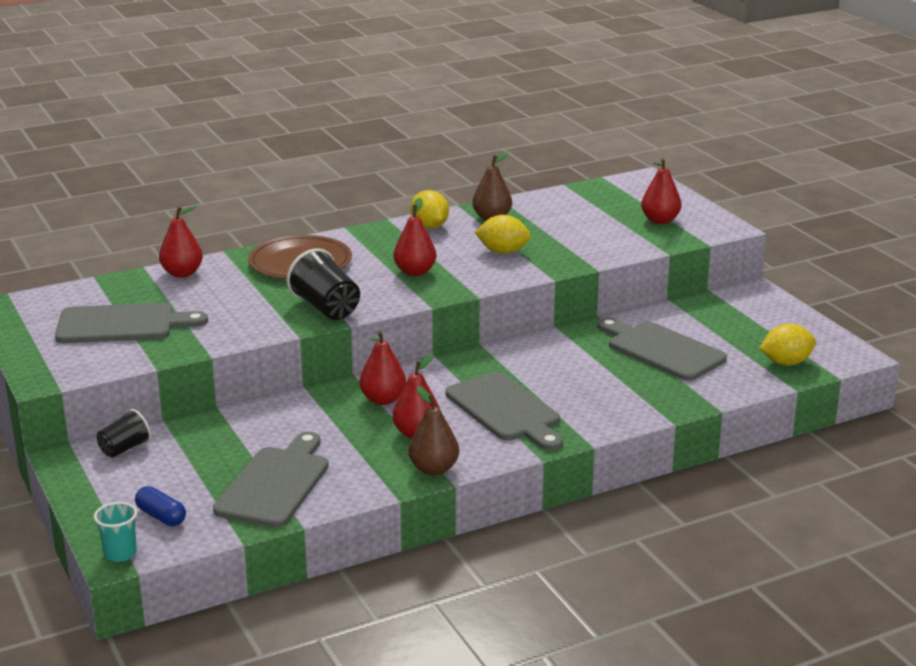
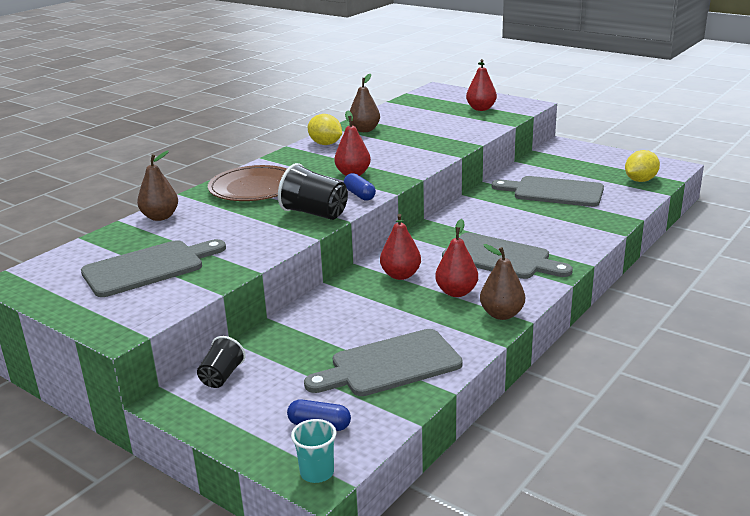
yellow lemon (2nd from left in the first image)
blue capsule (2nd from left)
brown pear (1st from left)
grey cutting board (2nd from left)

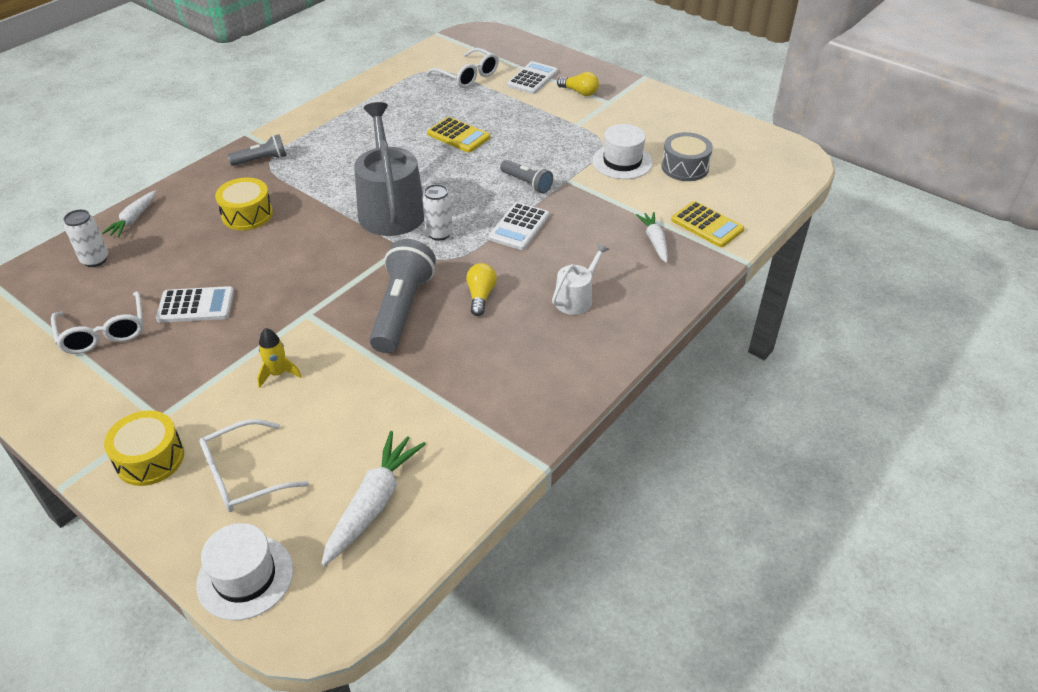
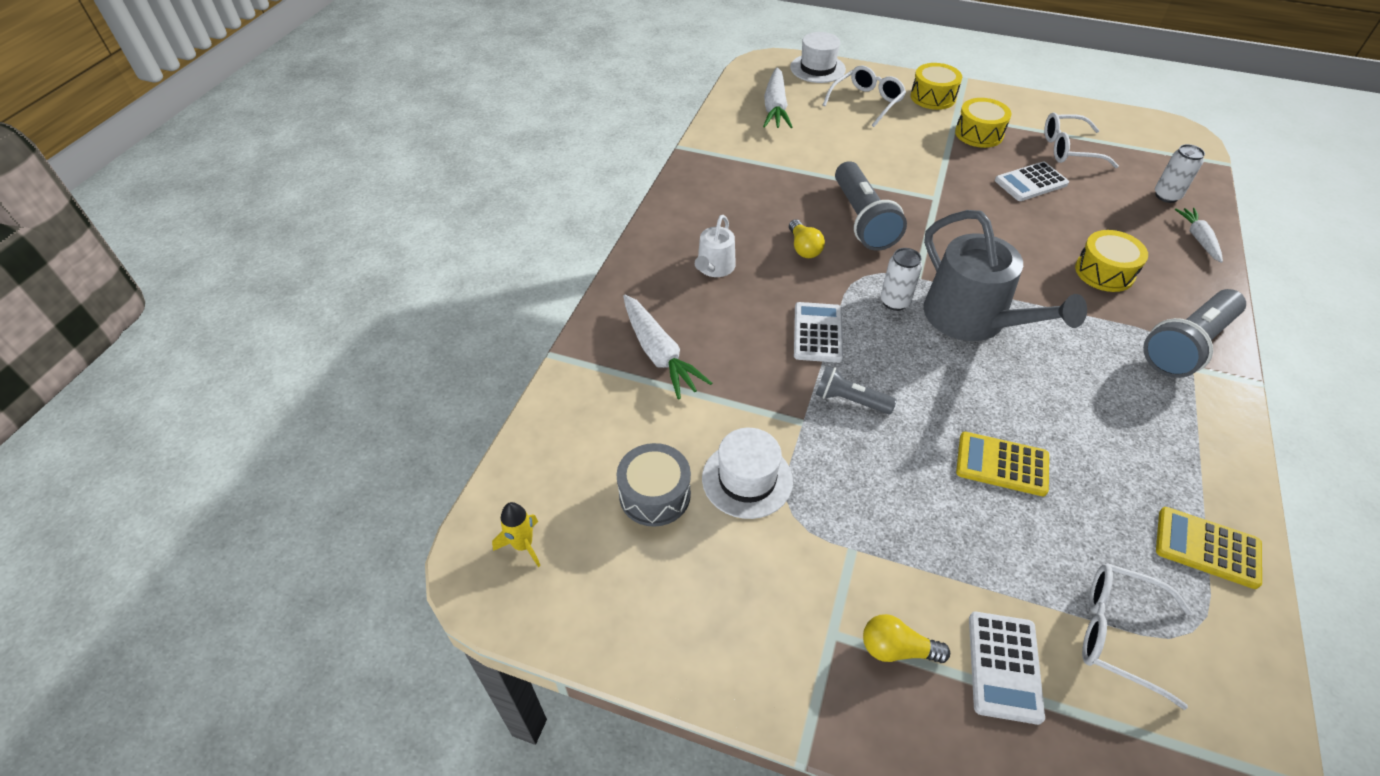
yellow drum (2nd from left)
yellow rocket
yellow calculator (2nd from left)
white glasses (2nd from left)
grey flashlight (3rd from left)
white carrot (1st from left)

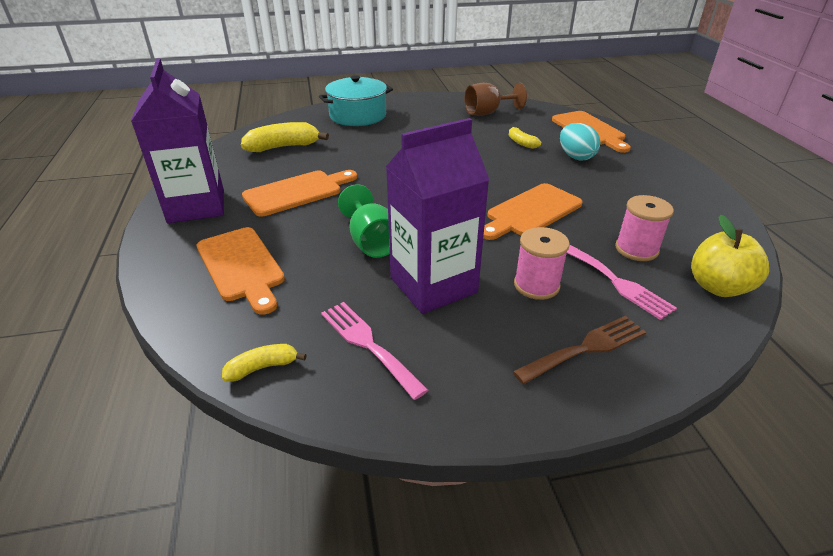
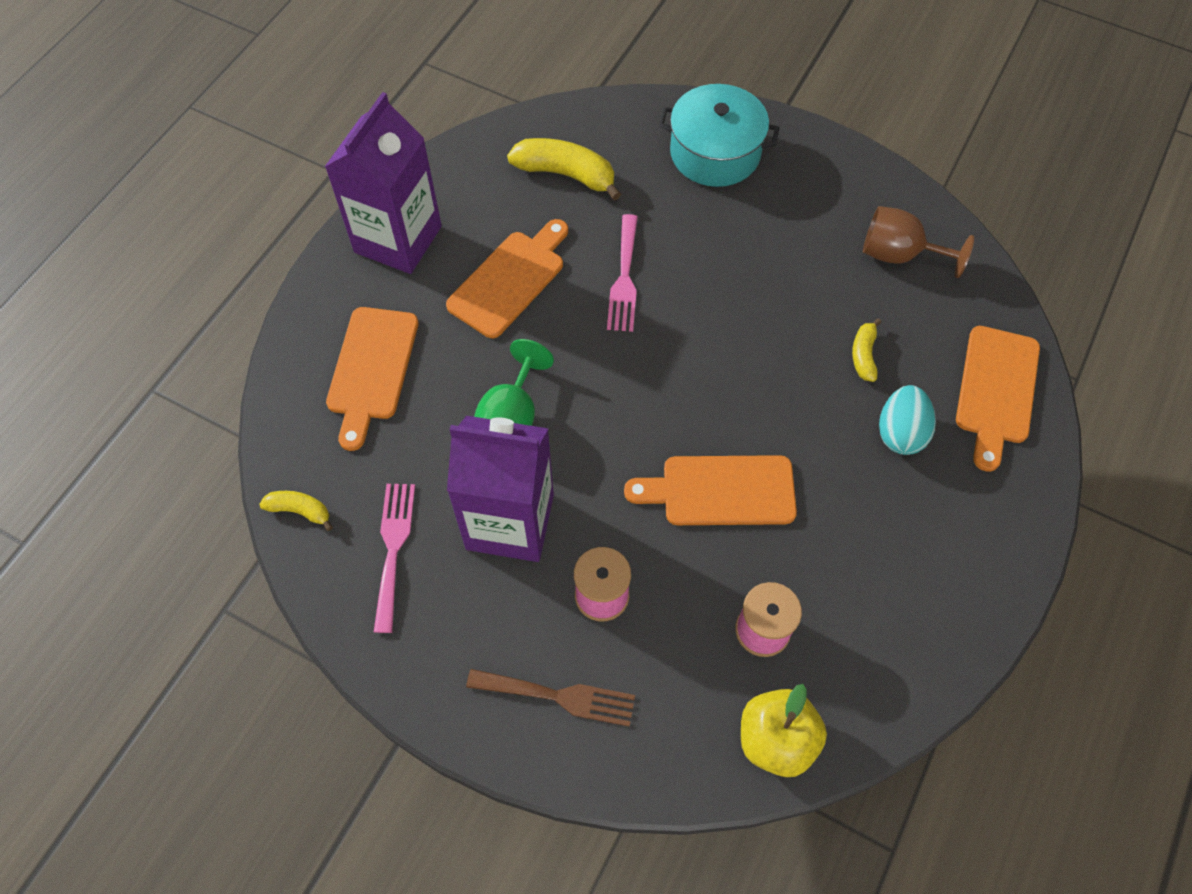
pink fork (2nd from left)
orange cutting board (2nd from left)

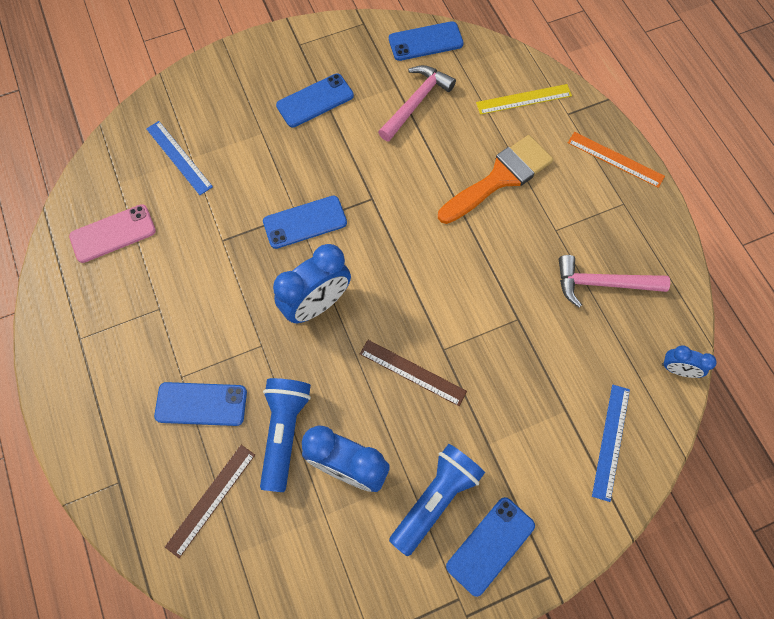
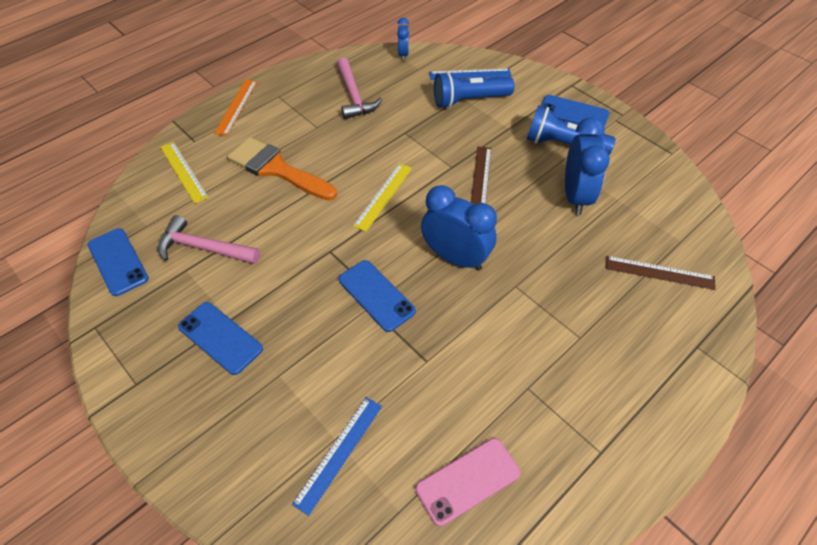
blue phone (1st from left in the first image)
yellow ruler (2nd from left)
blue flashlight (1st from left)
pink phone

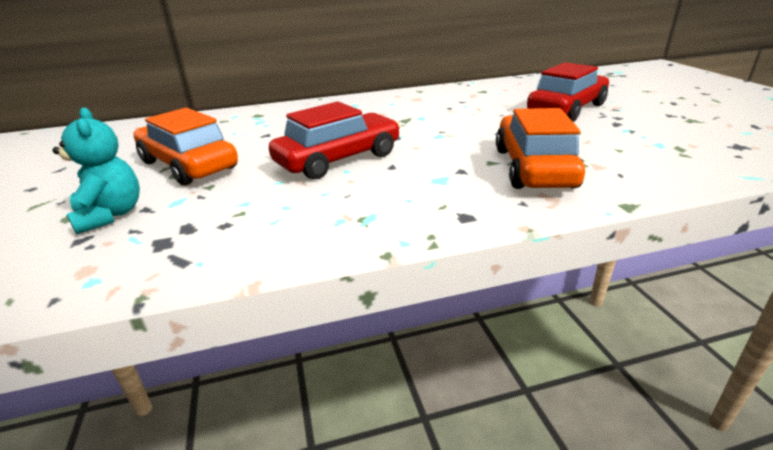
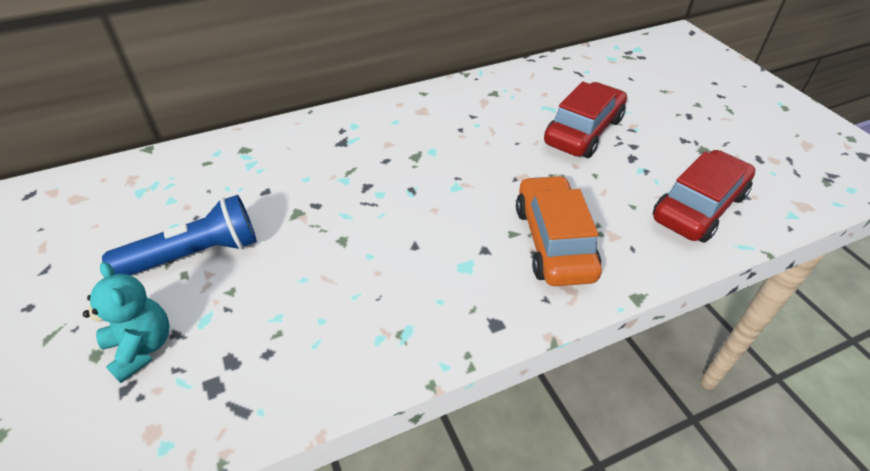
red car (2nd from left)
blue flashlight

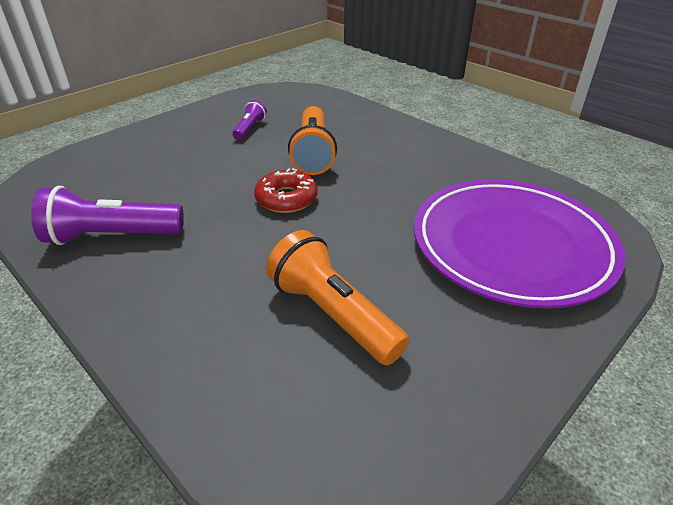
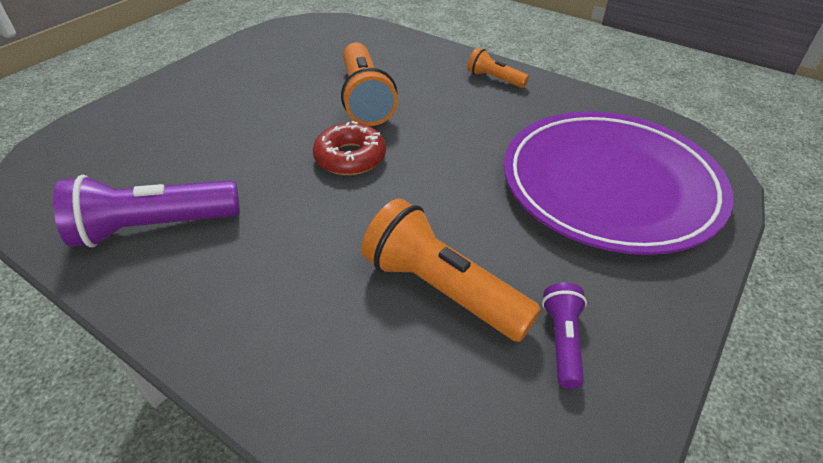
orange flashlight (3rd from left)
purple flashlight (2nd from left)

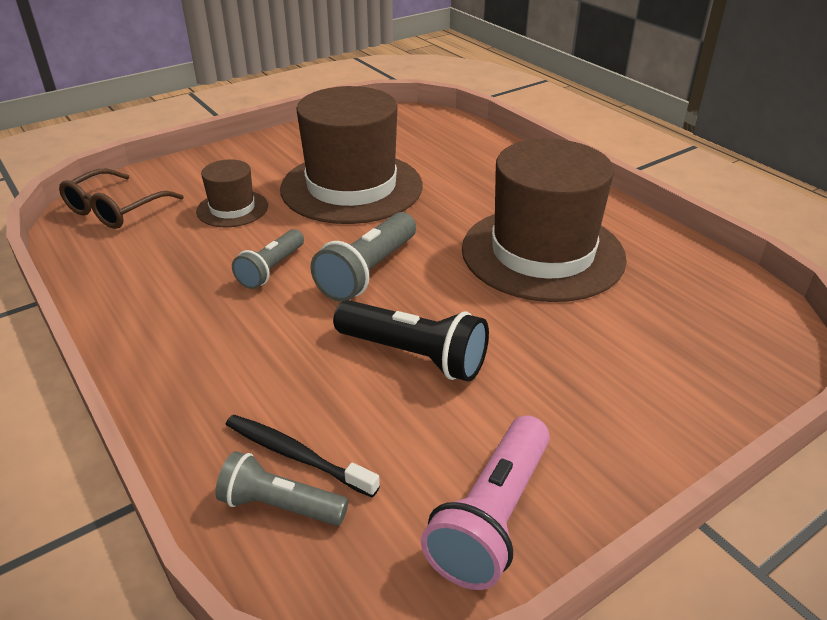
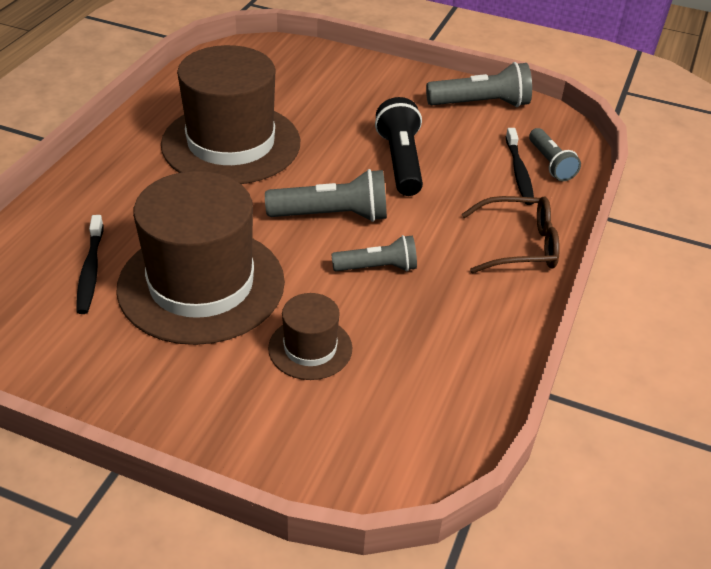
black toothbrush (1st from left)
brown glasses
grey flashlight (3rd from left)

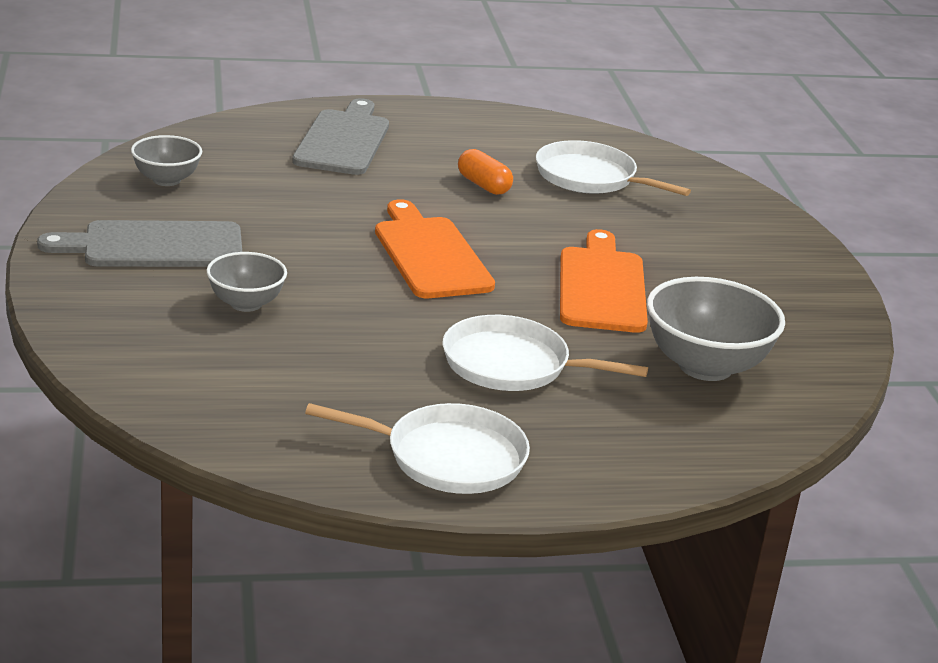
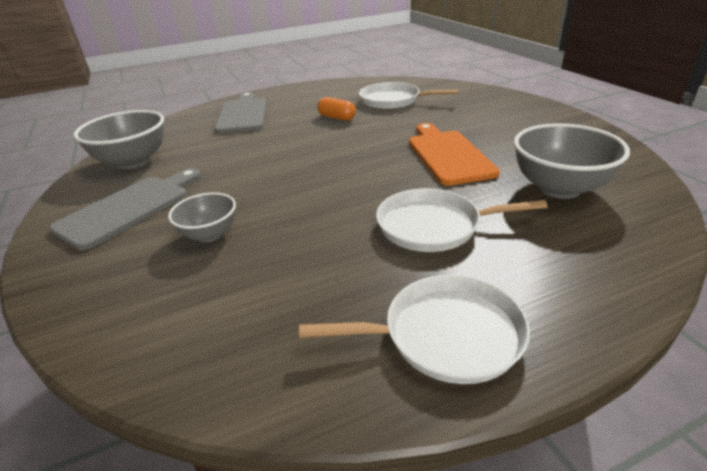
orange cutting board (1st from left in the first image)
grey cutting board (1st from left)
grey bowl (1st from left)

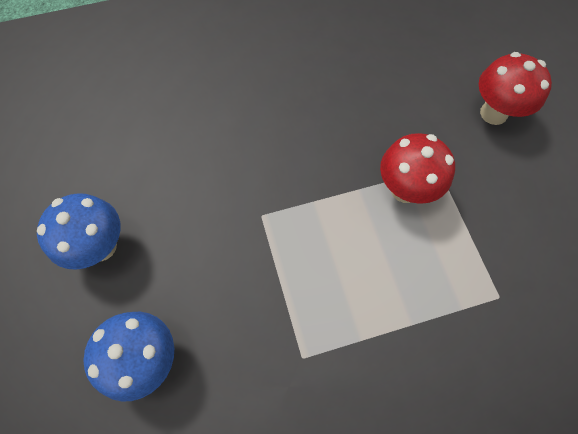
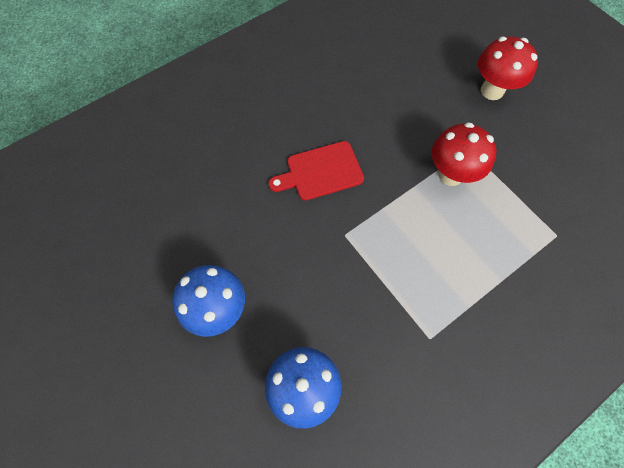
red cutting board

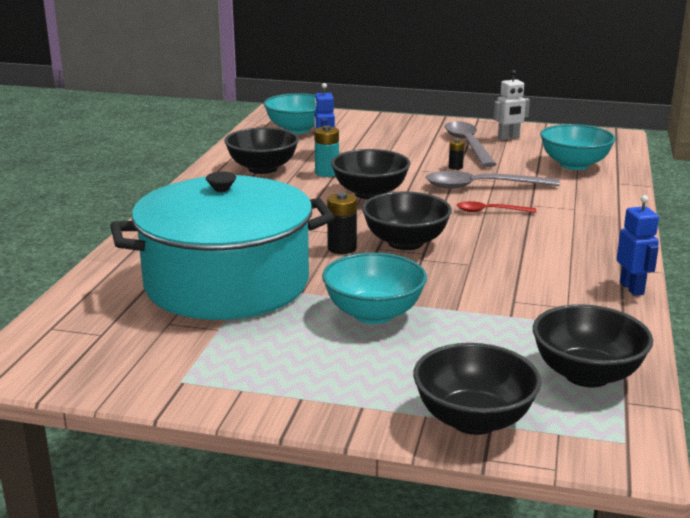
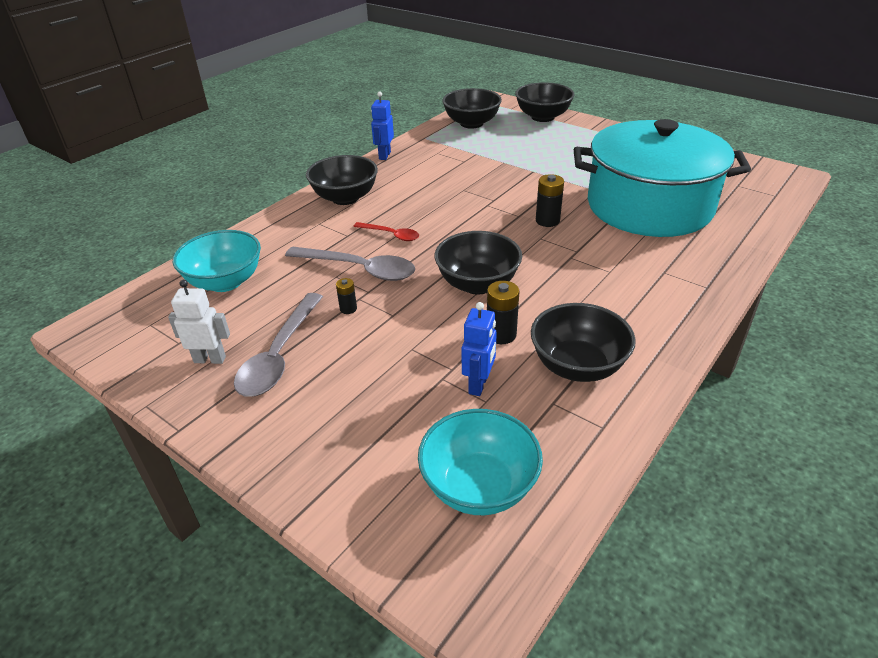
turquoise bowl (2nd from left in the first image)
black bowl (1st from left)
black battery (2nd from left)

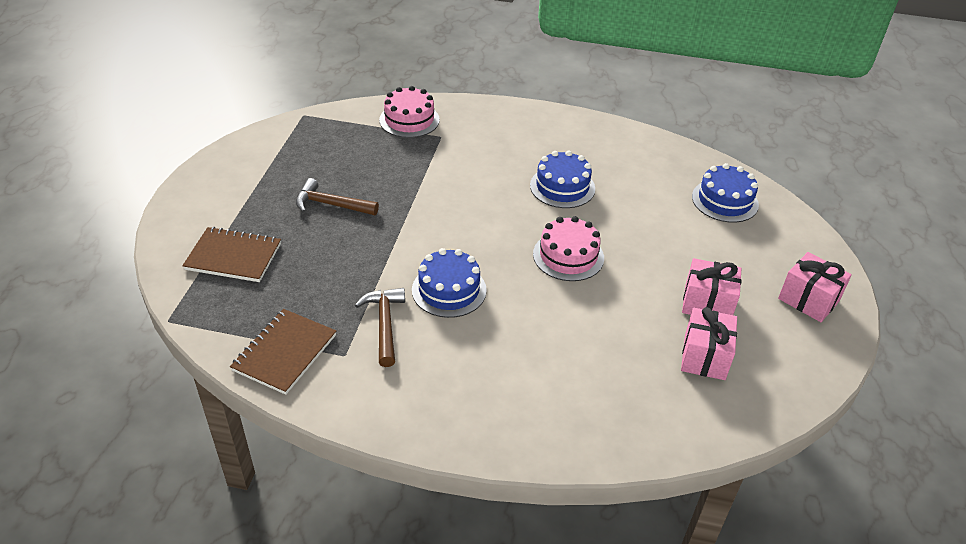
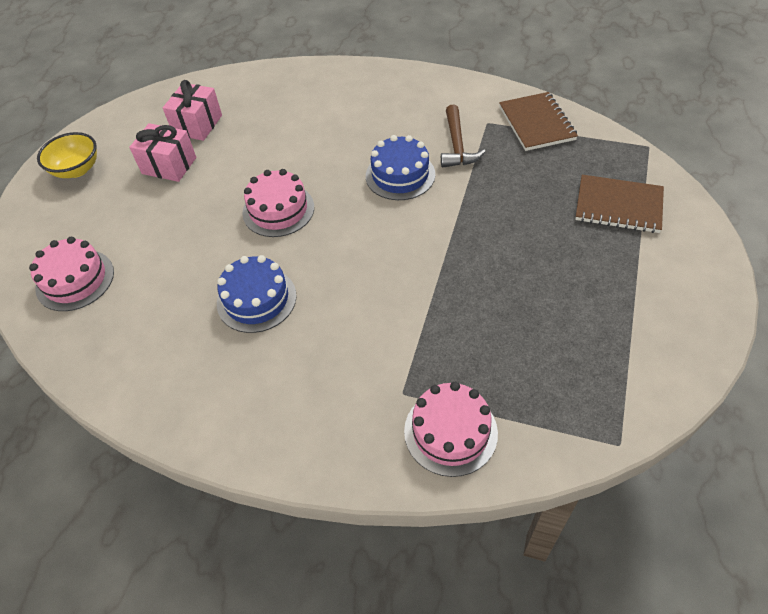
brown hammer (1st from left in the first image)
yellow bowl
pink cake (1st from left)
brown notebook (1st from left)

